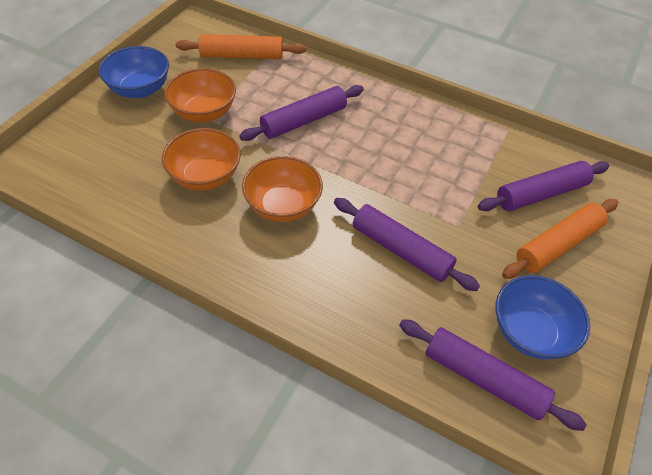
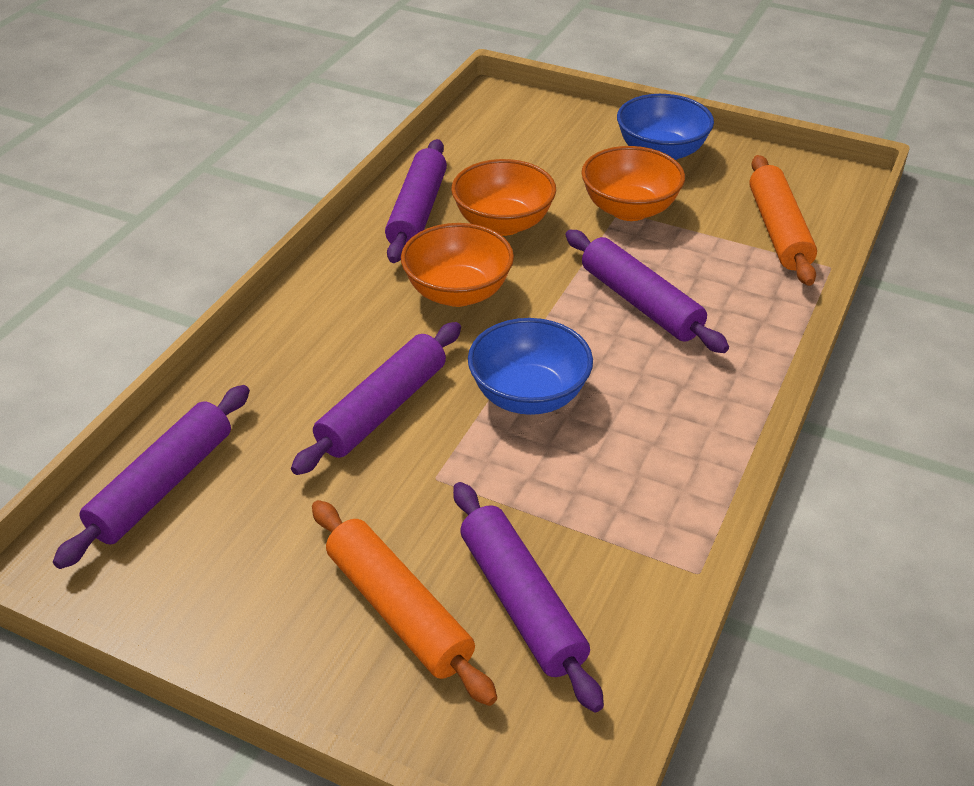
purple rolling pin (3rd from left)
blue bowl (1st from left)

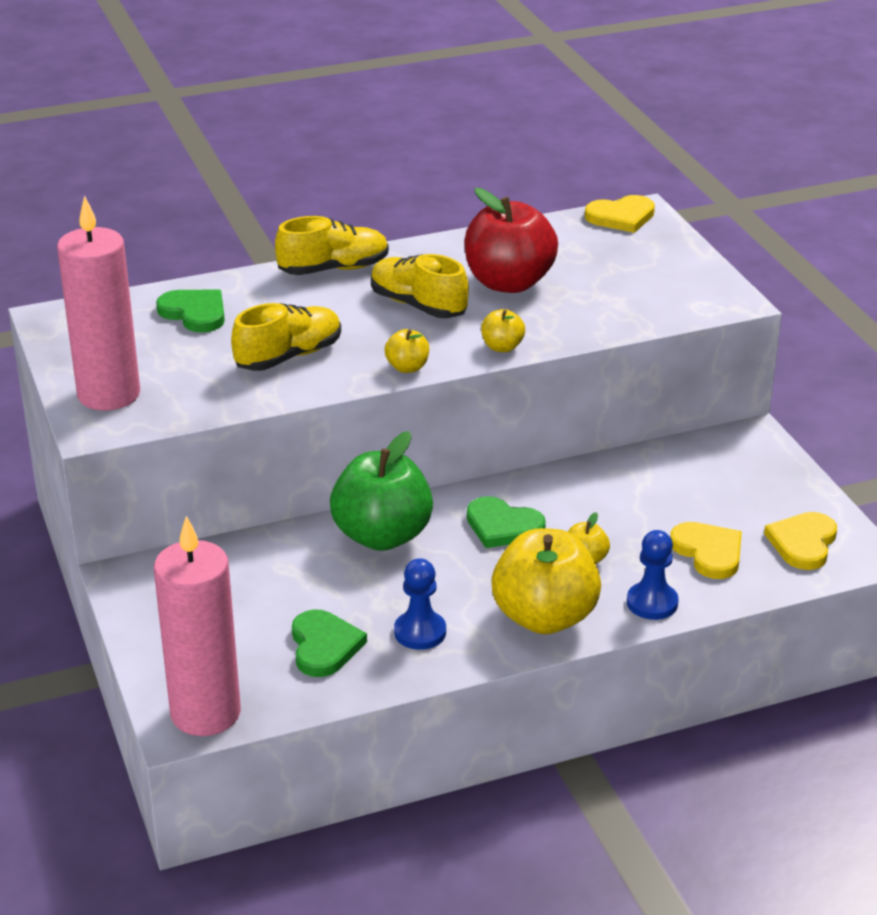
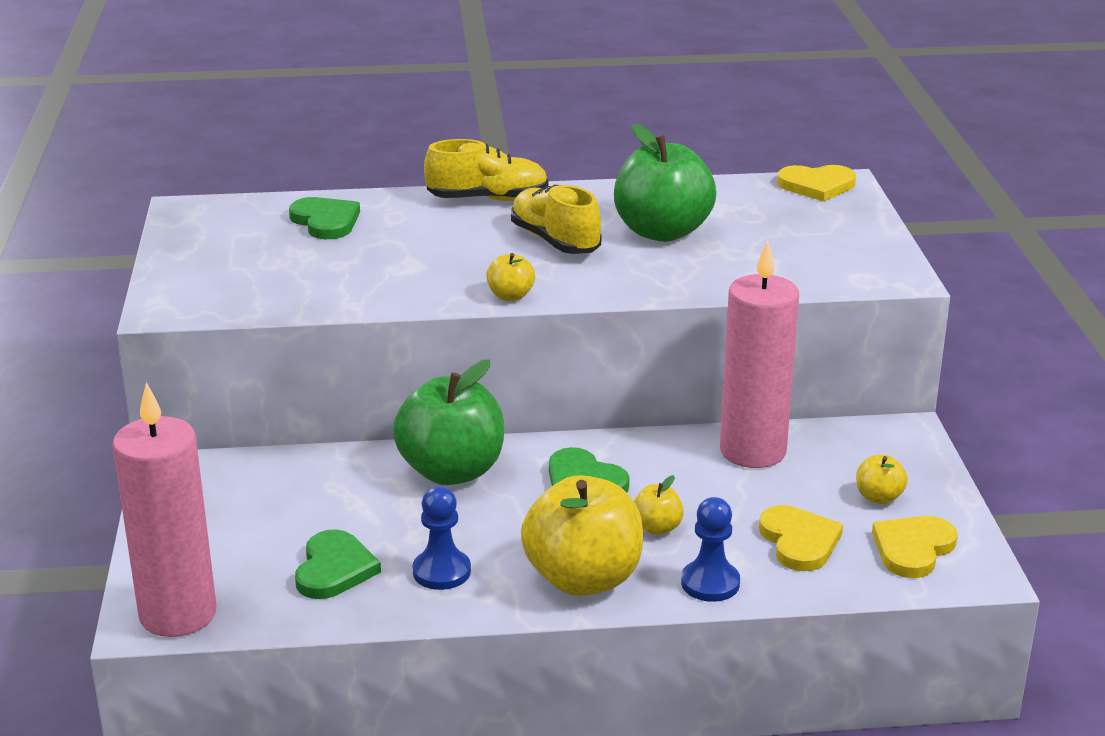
yellow shoe (1st from left in the first image)
pink candle (2nd from left)
yellow apple (4th from left)
green apple (2nd from left)

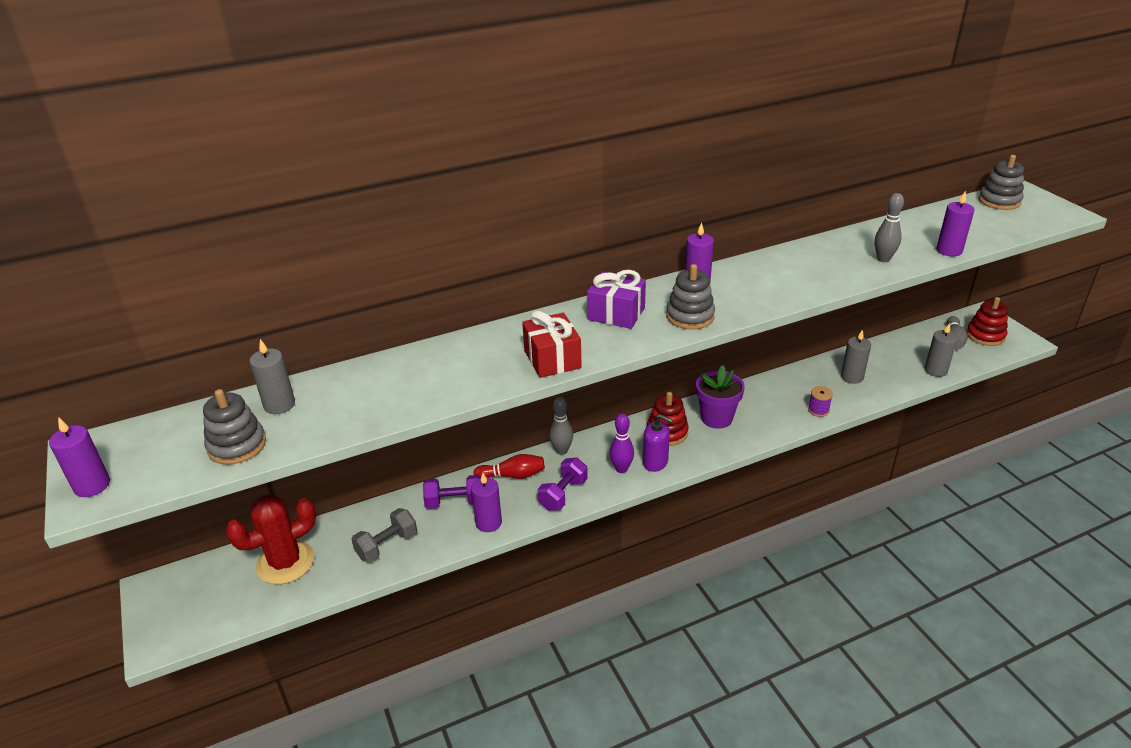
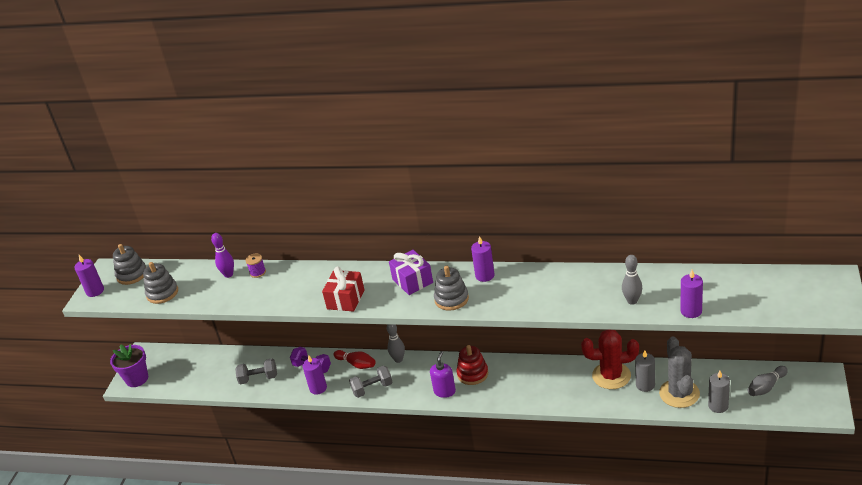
grey candle (1st from left in the first image)
red stacking toy (2nd from left in the first image)
grey cactus
red cactus
purple bowling pin
purple flower pot
purple spool
grey stacking toy (1st from left)
grey dumbbell (2nd from left)
purple soap dispenser

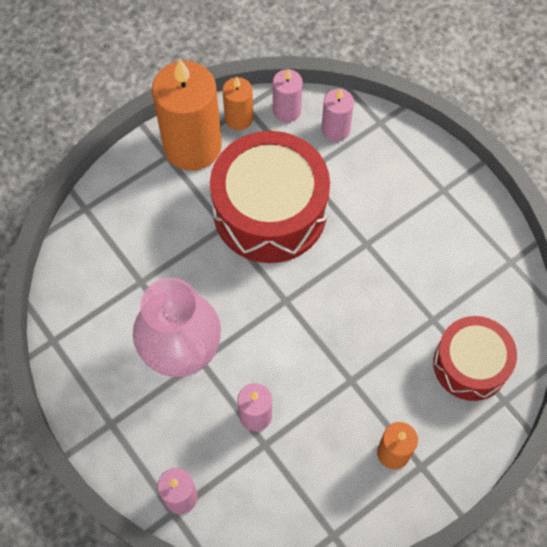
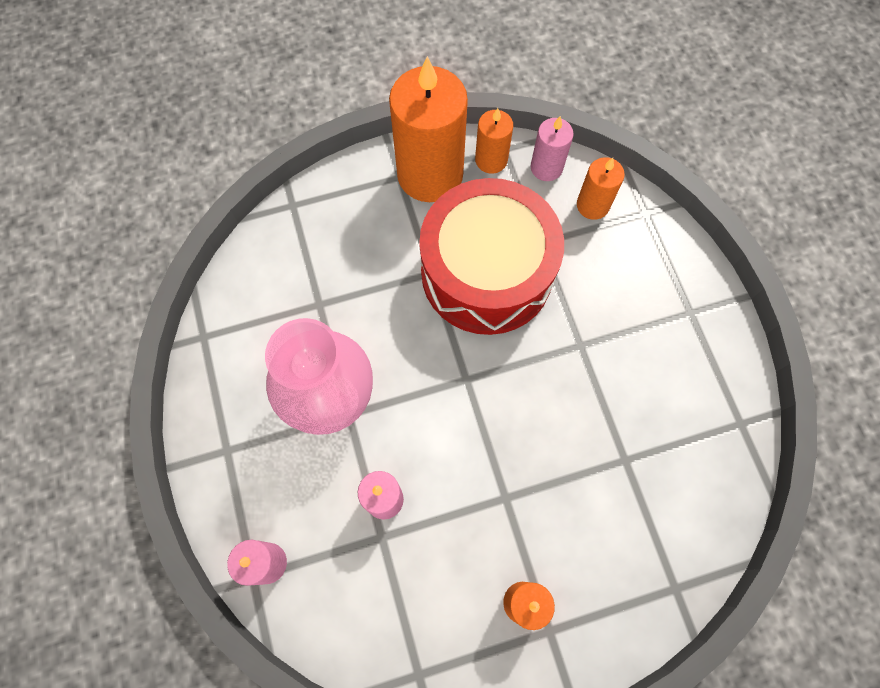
red drum (2nd from left in the first image)
orange candle (4th from left)

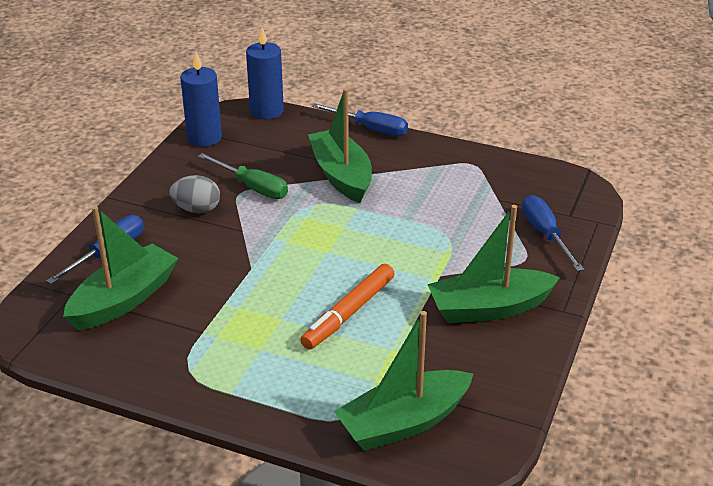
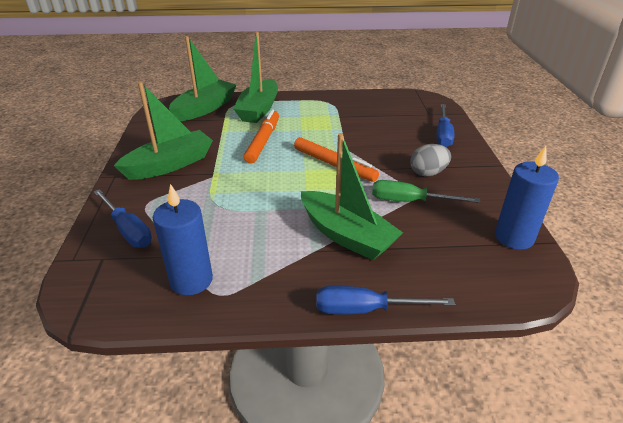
orange marker (2nd from left)
green boat (3rd from left)
blue candle (1st from left)

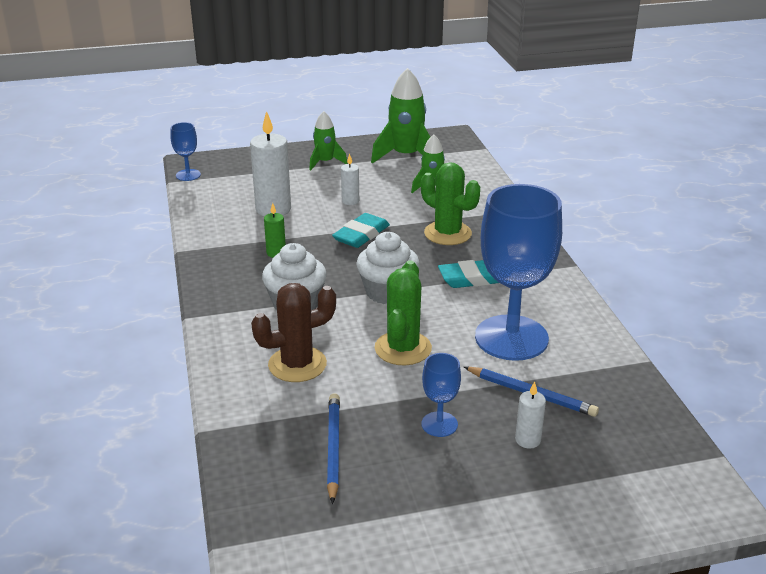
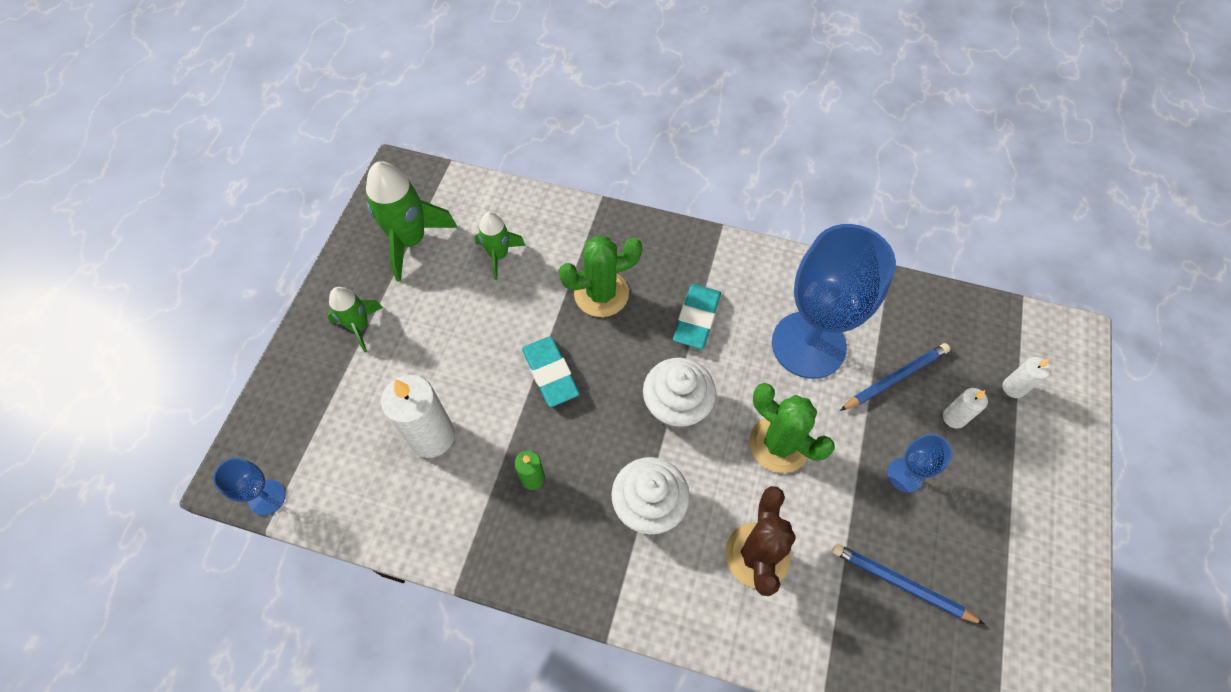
white candle (3rd from left)

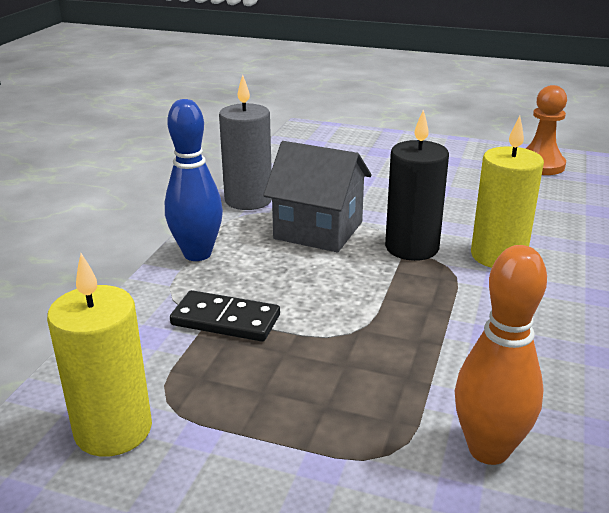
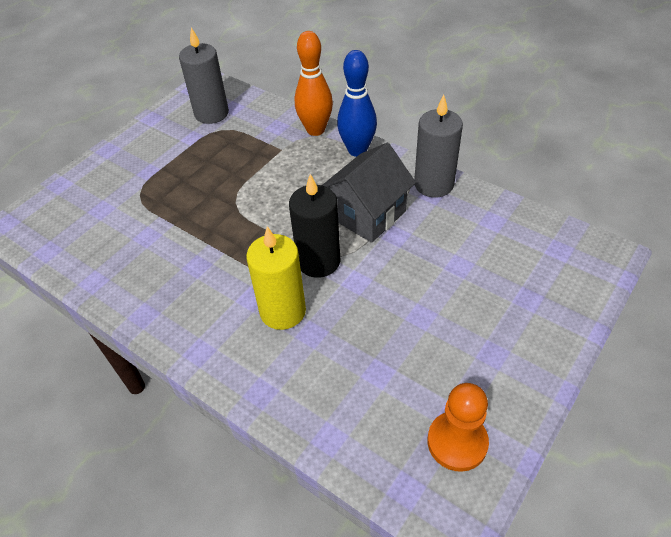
black domino
orange bowling pin
grey candle (1st from left)

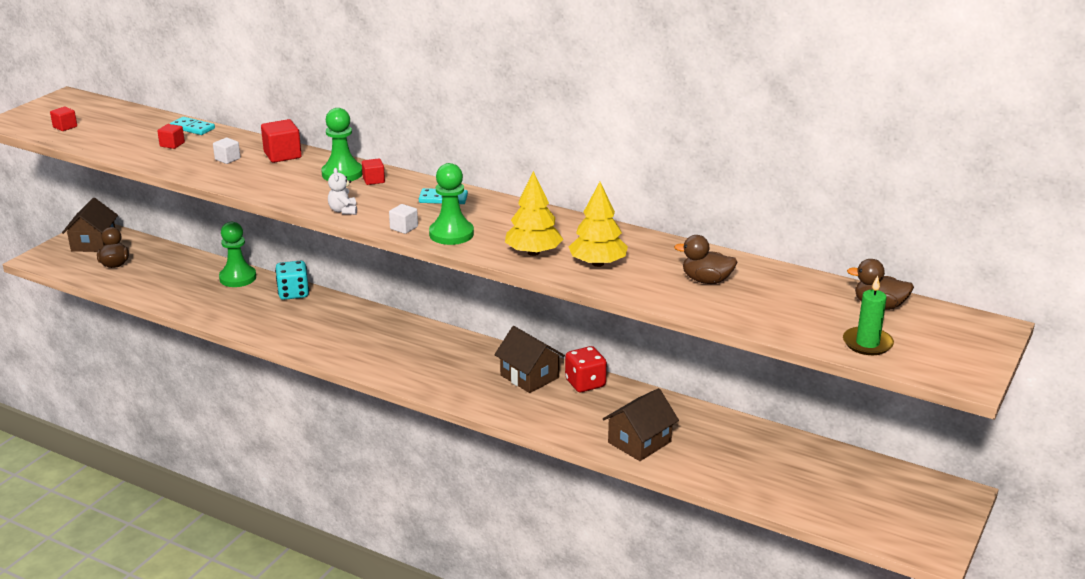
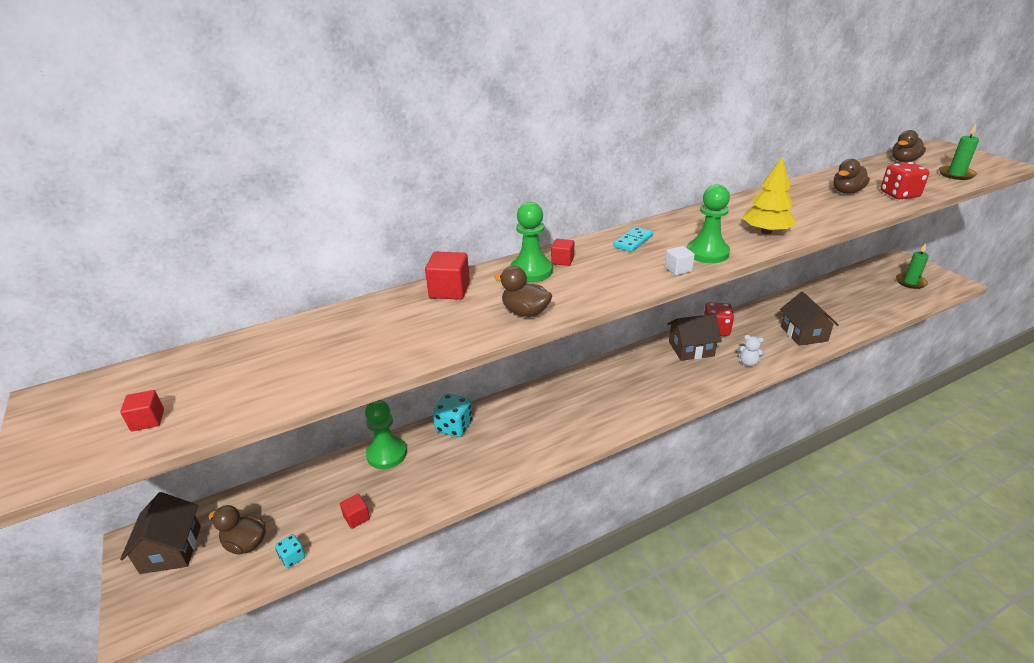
turquoise domino (1st from left in the first image)
white cube (1st from left in the first image)
yellow tree (2nd from left in the first image)
turquoise dice (1st from left)
brown duck (2nd from left)
red dice (2nd from left)
green candle (1st from left)
red cube (2nd from left)
white teddy bear
brown house (1st from left)

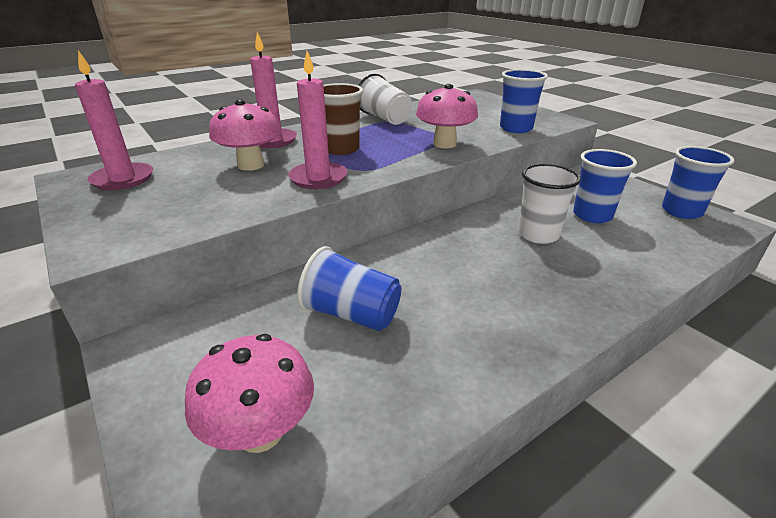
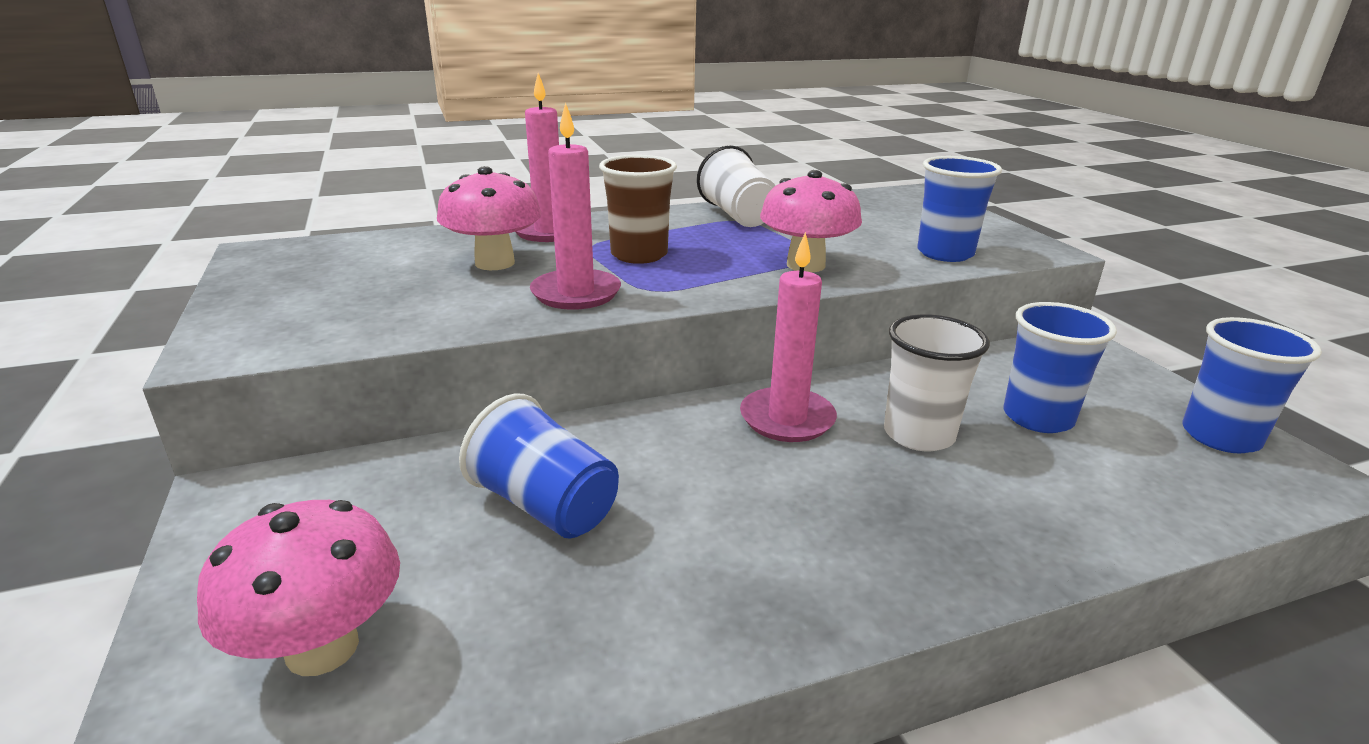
pink candle (3rd from left)

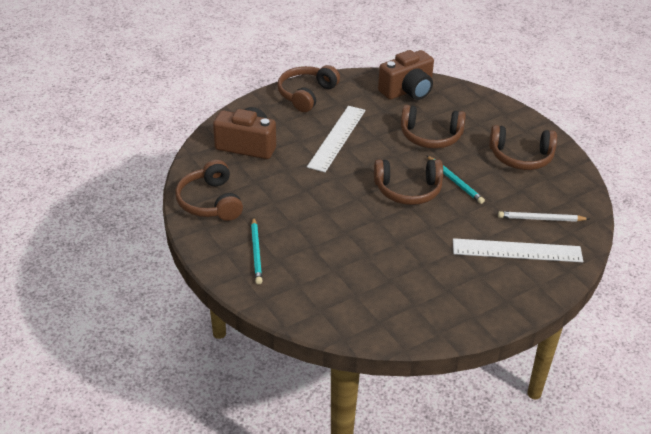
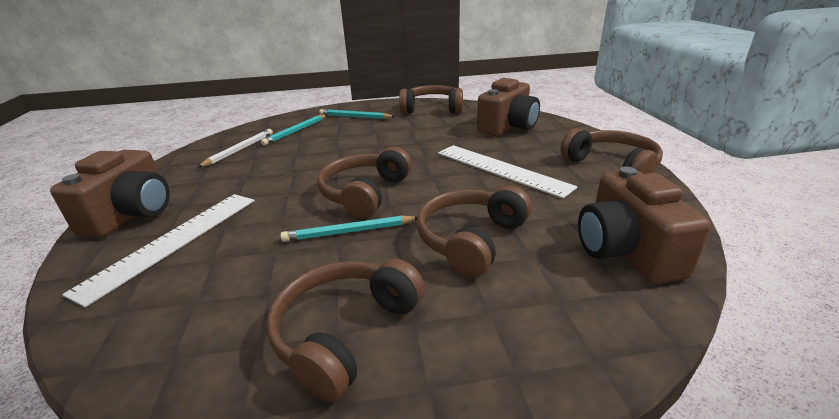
brown camera (1st from left)
turquoise pencil (1st from left)
white pencil

